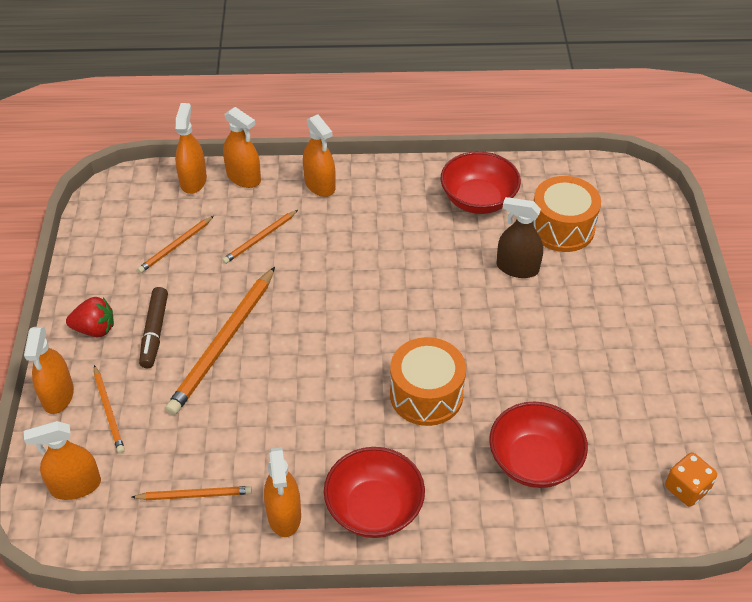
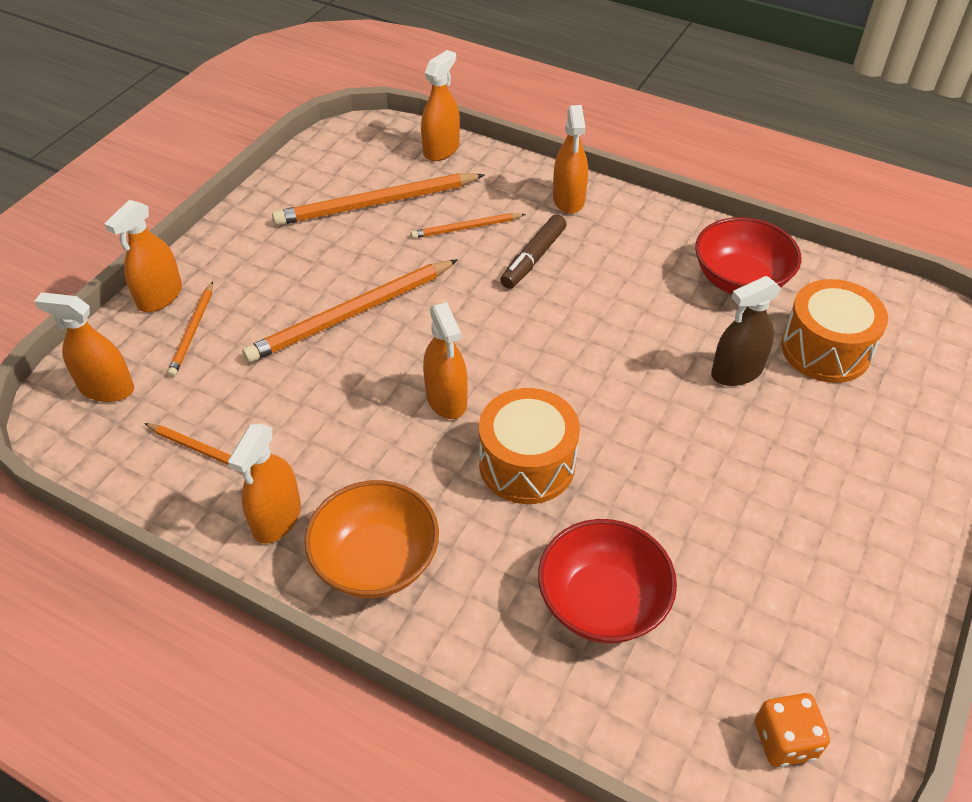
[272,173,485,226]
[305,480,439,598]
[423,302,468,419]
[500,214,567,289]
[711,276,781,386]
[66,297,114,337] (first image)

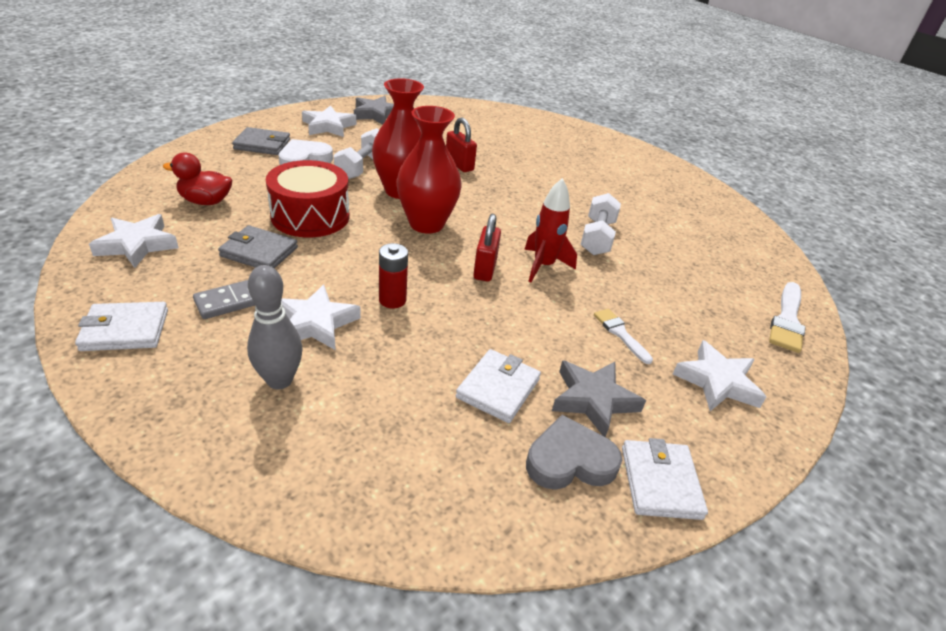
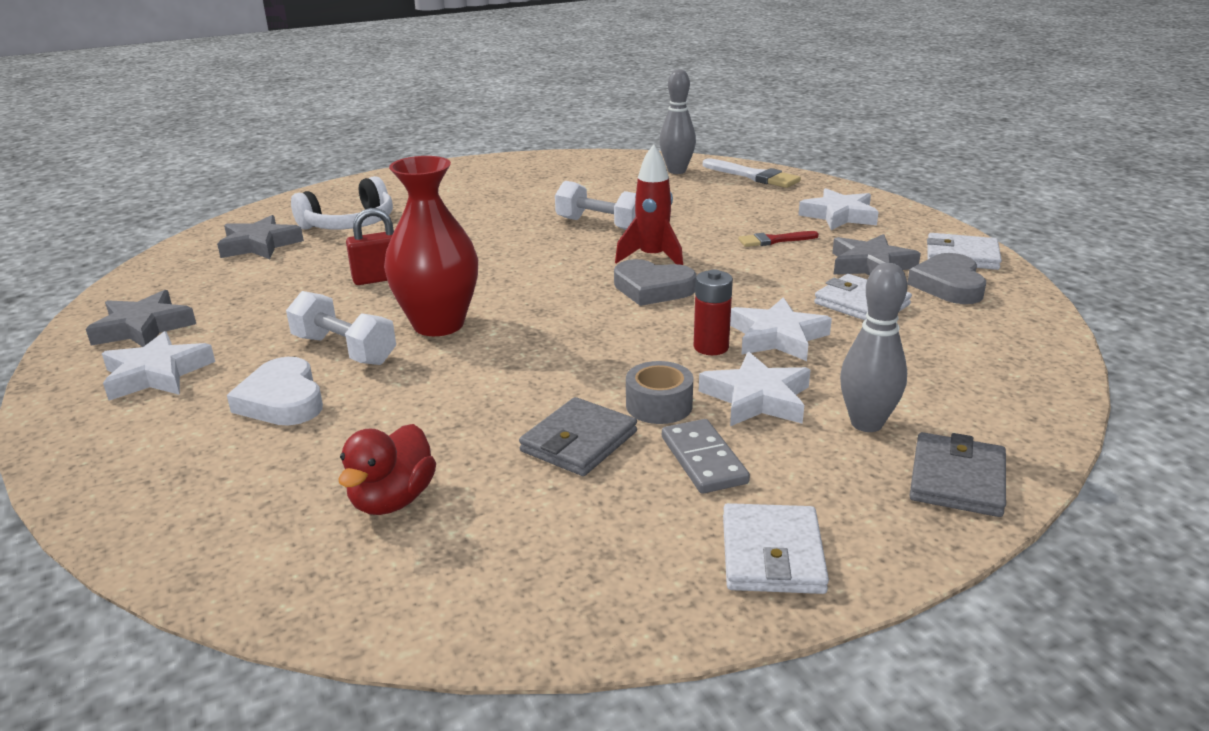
[217,215,304,259]
[291,176,393,230]
[614,259,696,306]
[626,361,693,424]
[659,69,696,174]
[730,297,832,361]
[738,231,819,247]
[910,432,1006,517]
[266,160,349,237] (first image)
[397,106,461,234] (first image)

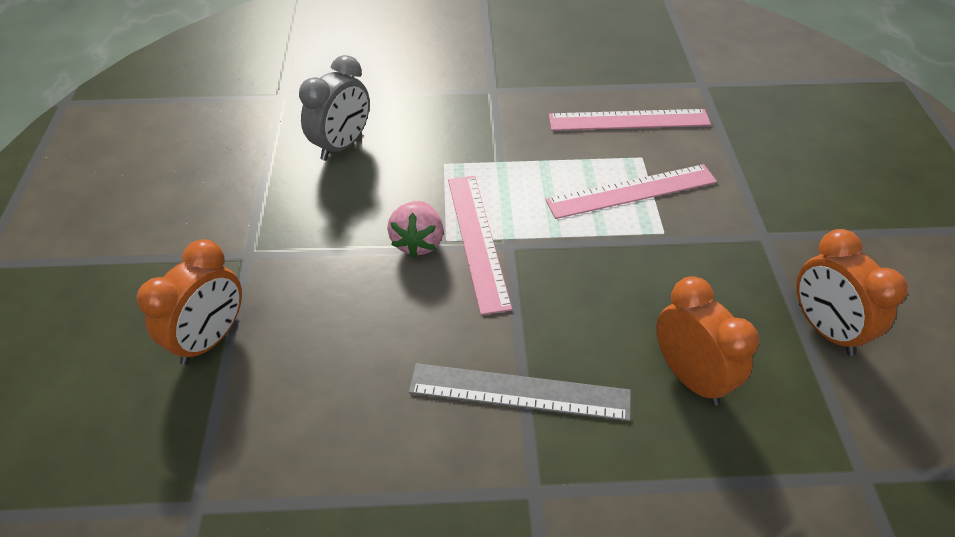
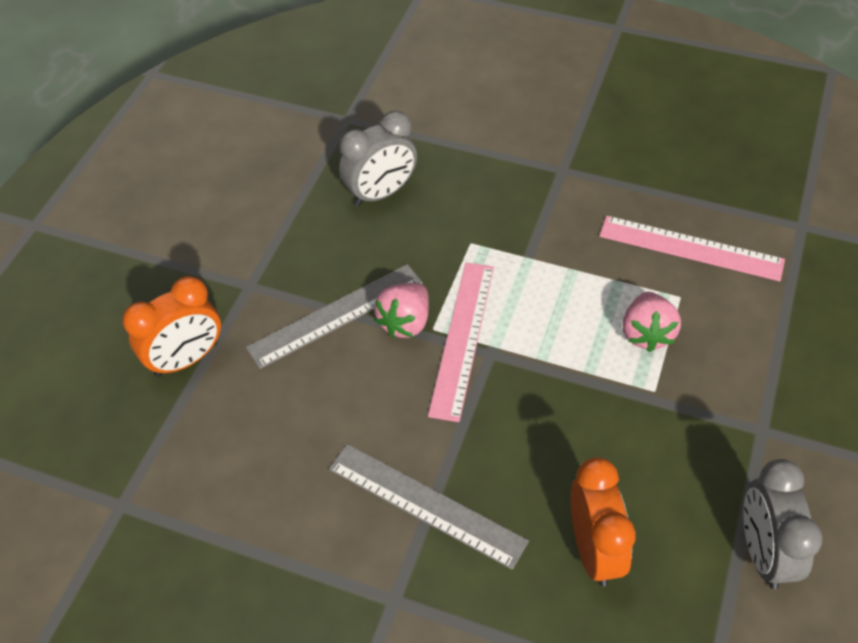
[246,264,423,369]
[623,292,681,352]
[743,459,823,590]

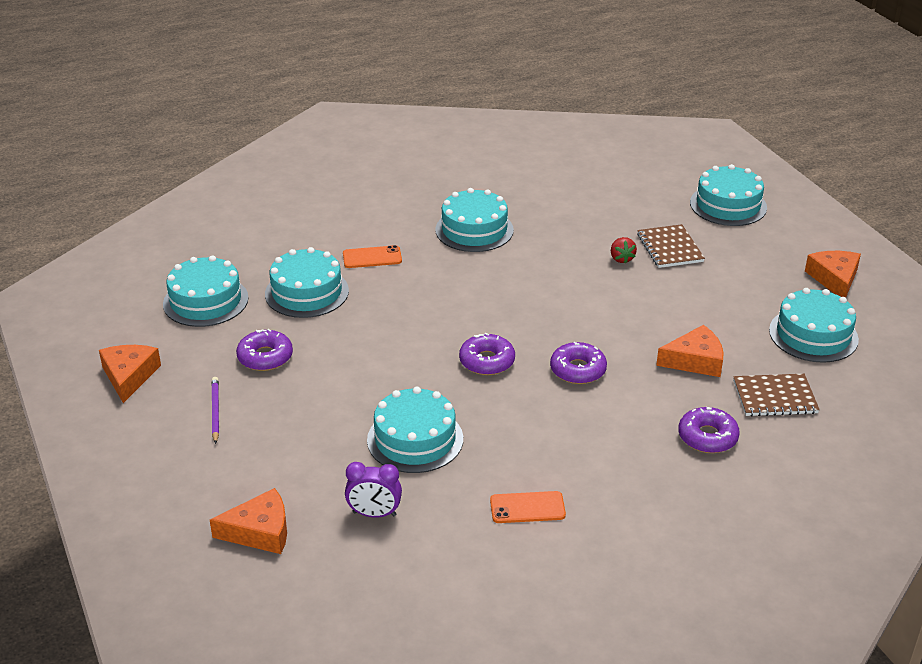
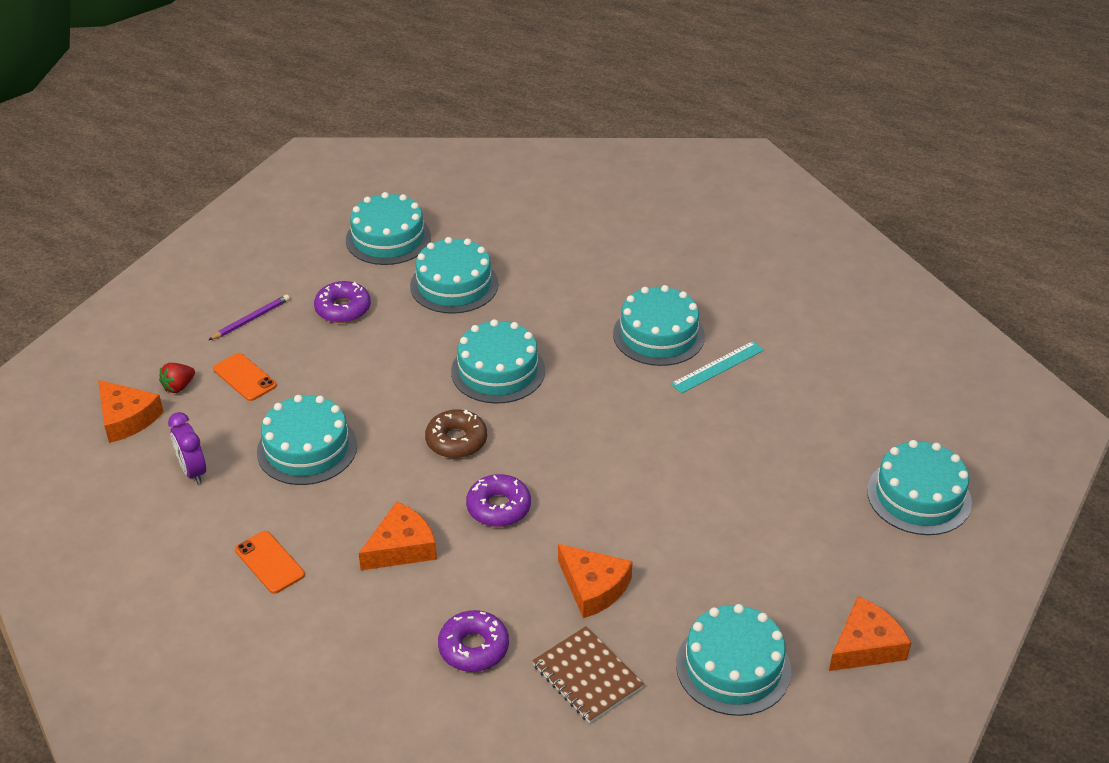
[159,363,195,393]
[213,353,277,401]
[359,502,437,570]
[425,409,487,458]
[451,319,545,404]
[671,341,764,393]
[637,224,705,268] (first image)

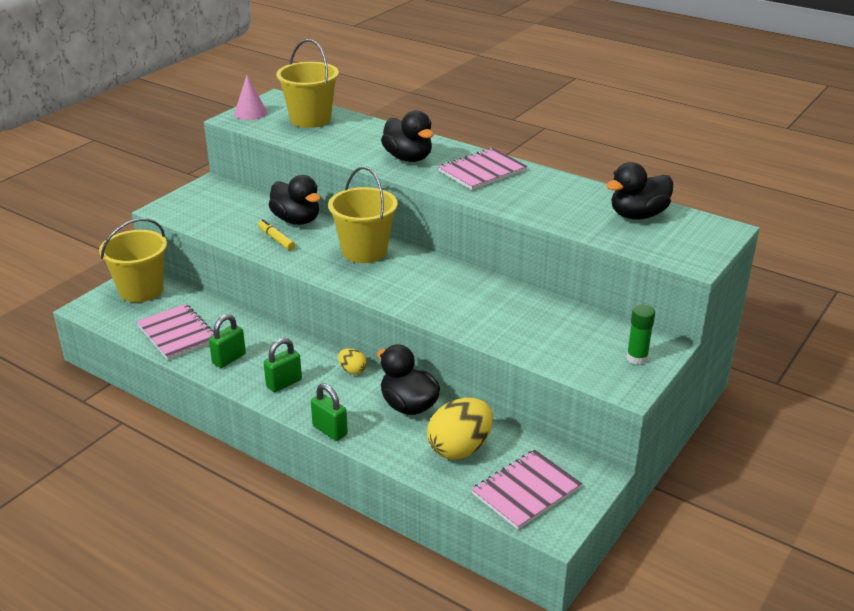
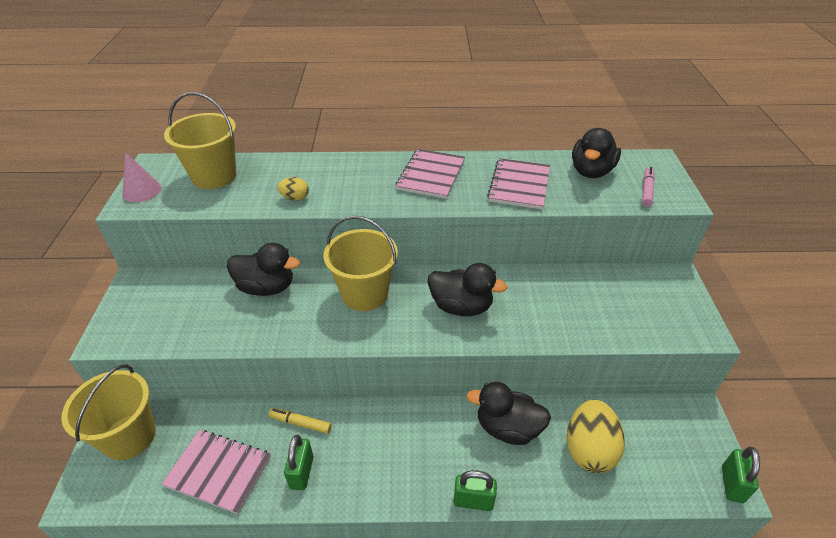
[269,408,332,434]
[277,177,309,201]
[428,263,508,316]
[487,158,550,209]
[642,167,655,207]
[722,447,760,503]
[626,305,655,365] (first image)

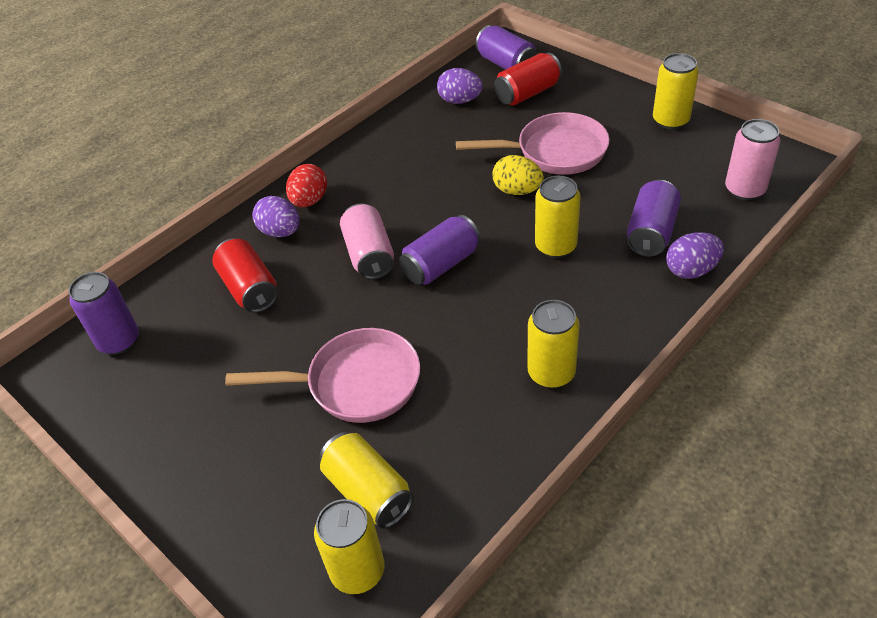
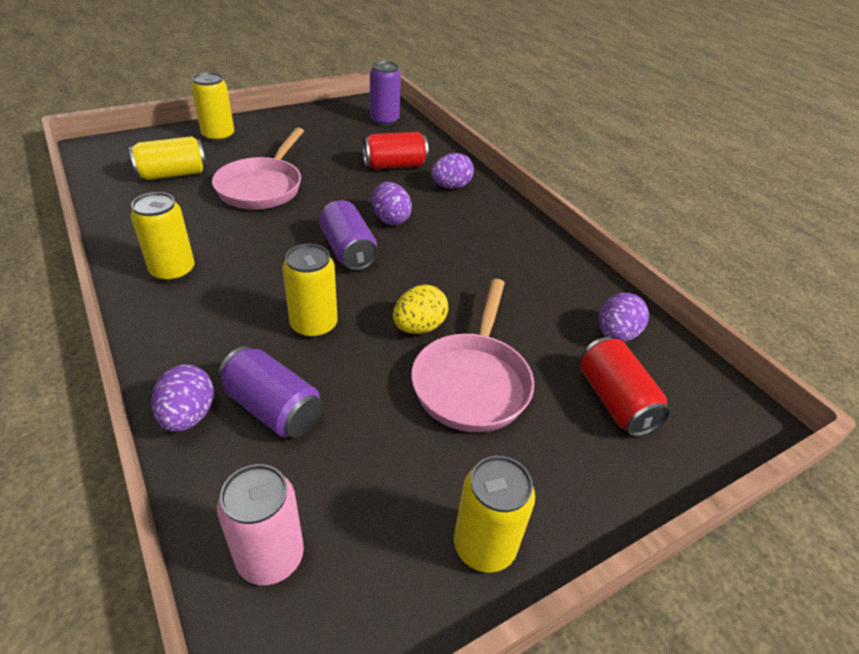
[191,72,234,142]
[372,182,412,225]
[286,164,327,207] (first image)
[476,25,537,70] (first image)

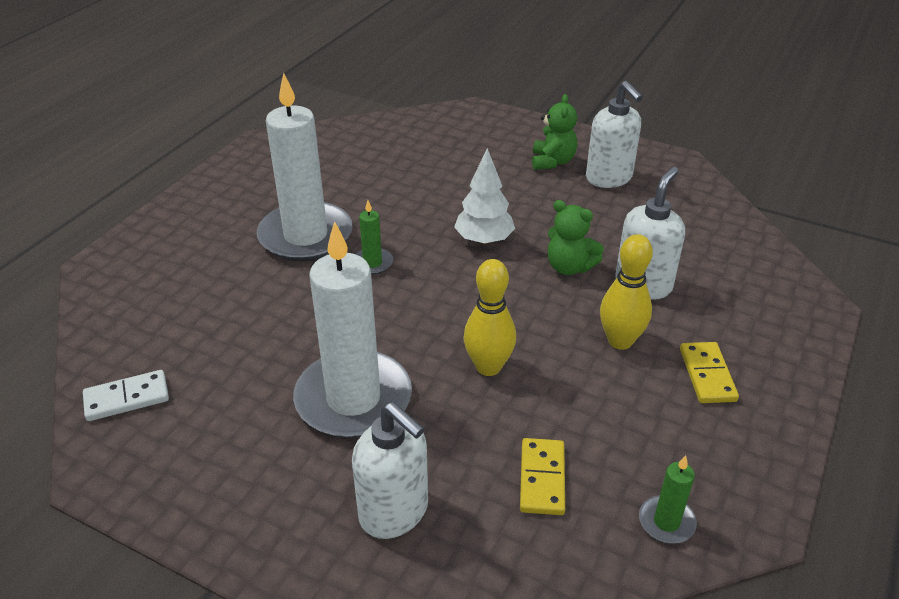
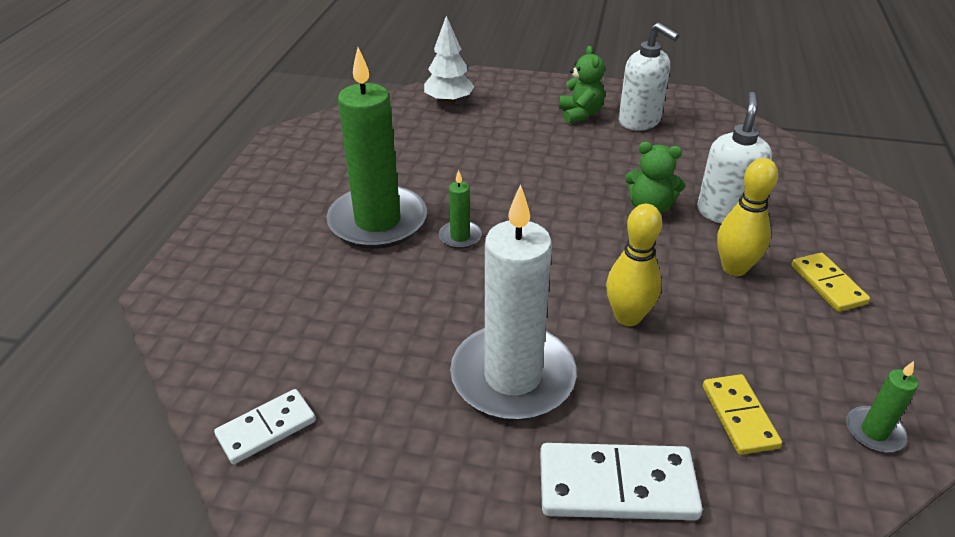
[326,47,427,249]
[424,15,475,105]
[540,443,703,520]

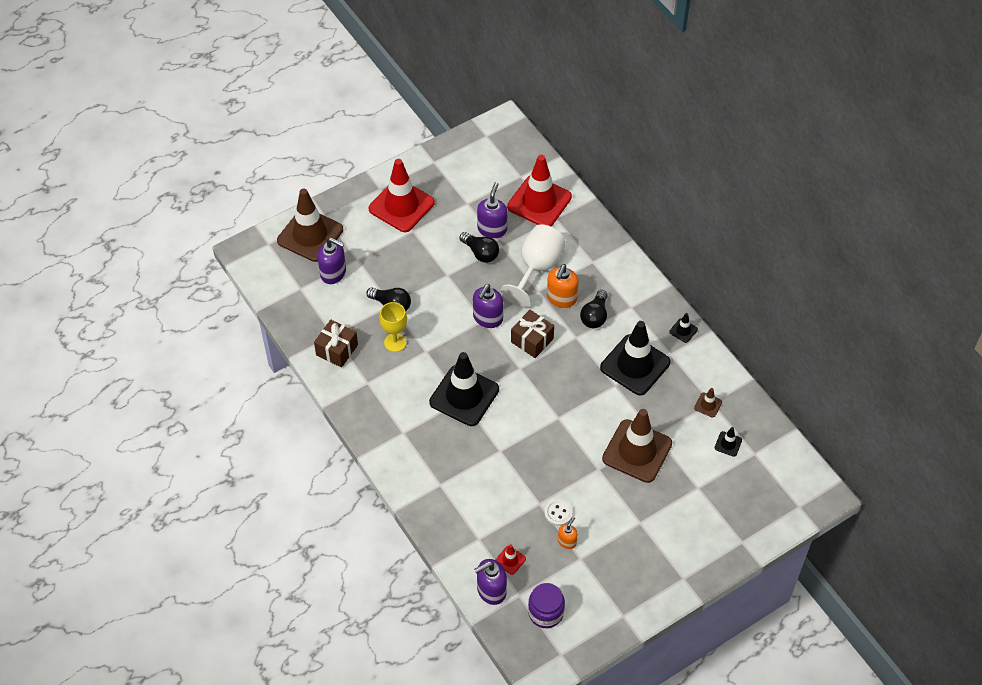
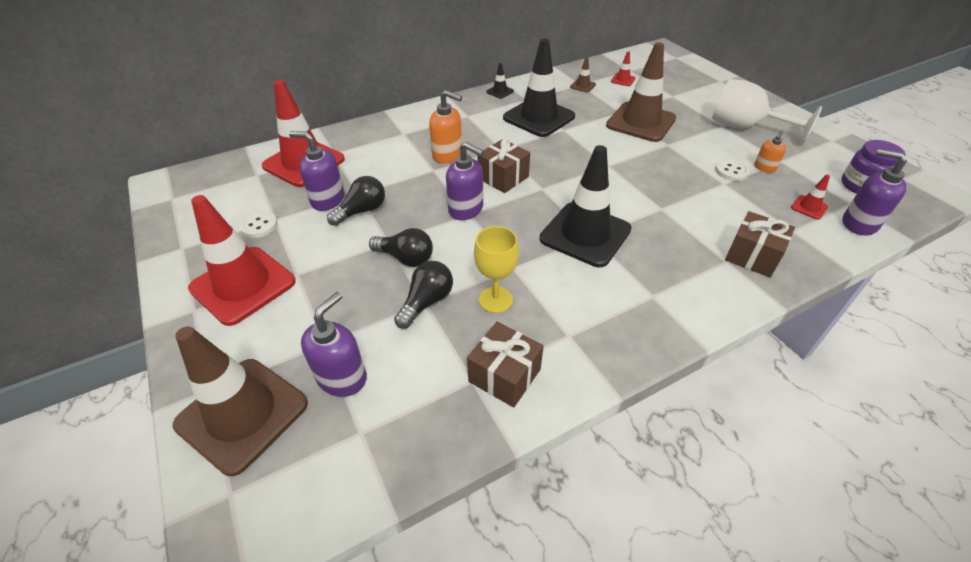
[240,212,277,238]
[369,228,433,267]
[611,52,635,86]
[712,79,822,144]
[725,211,795,277]
[754,131,786,173]
[842,149,907,235]

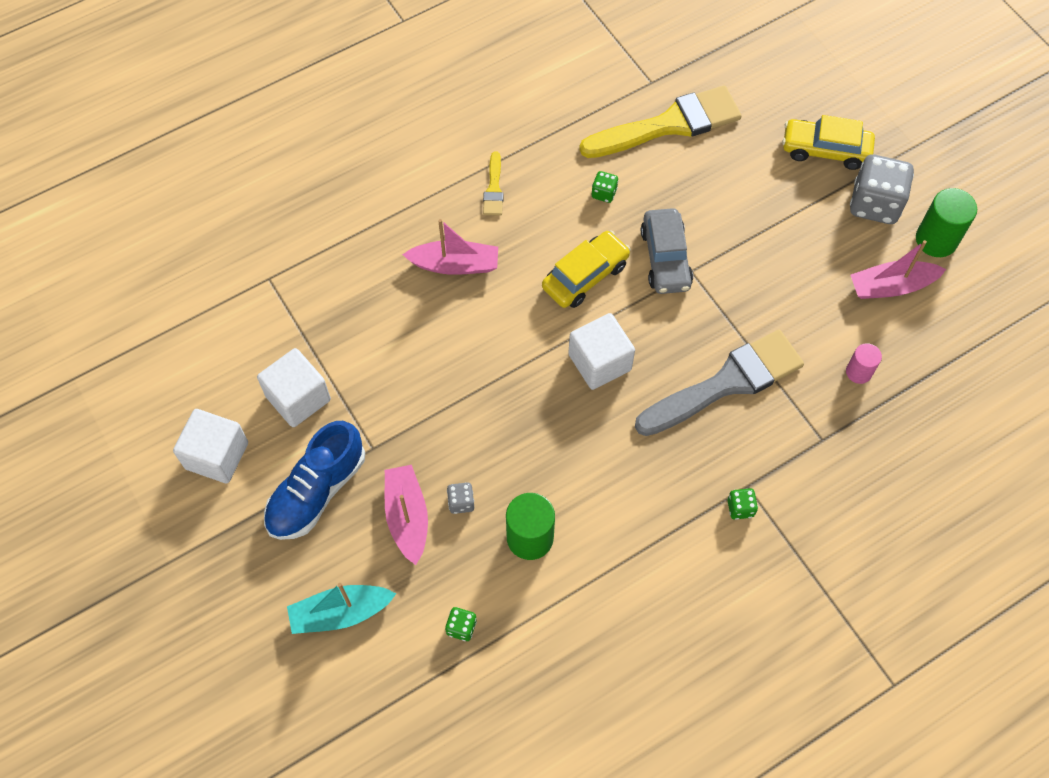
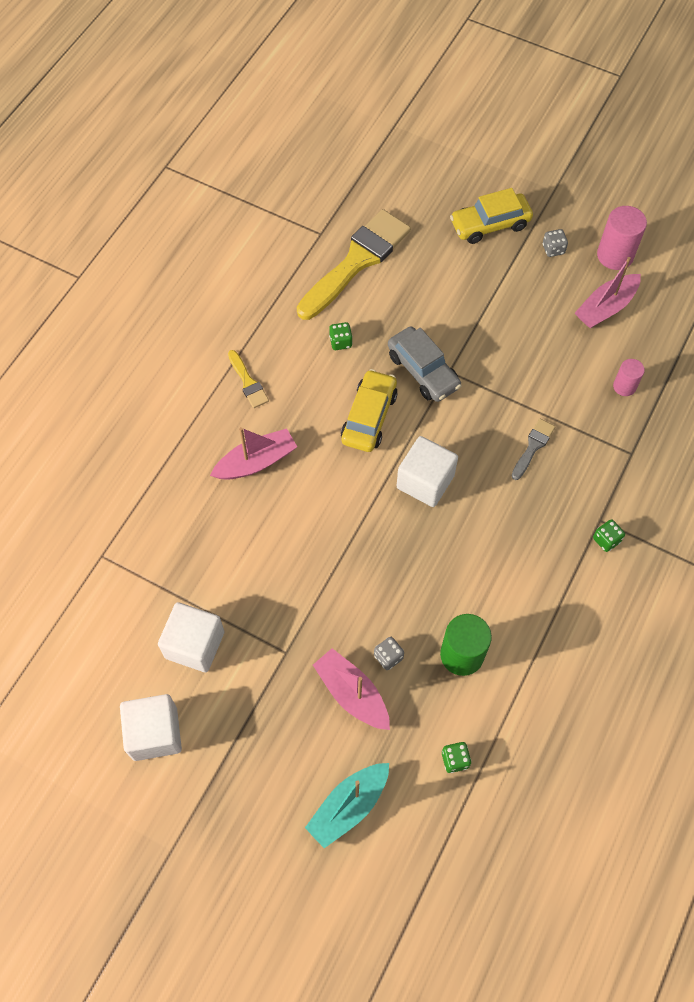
[512,419,555,480]
[543,229,568,257]
[597,206,647,270]
[264,421,365,540] (first image)

